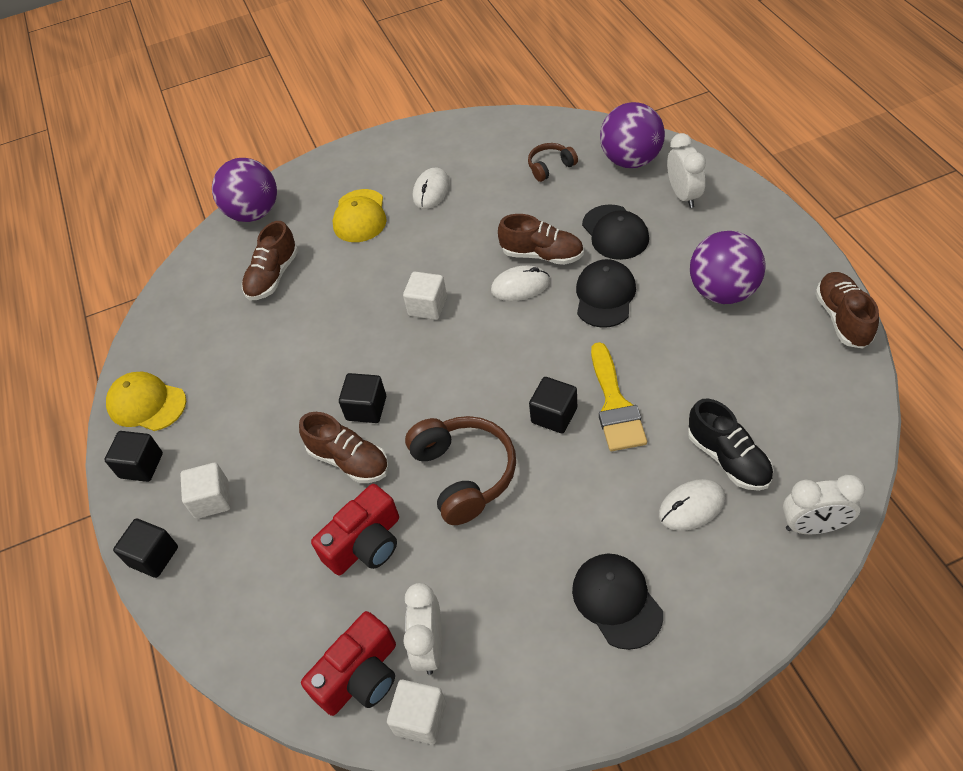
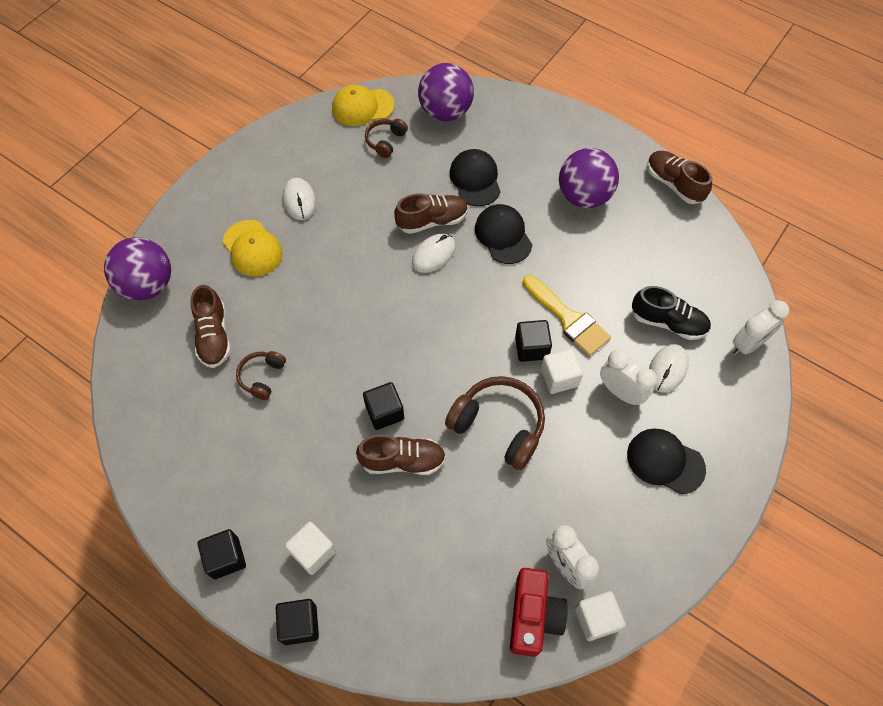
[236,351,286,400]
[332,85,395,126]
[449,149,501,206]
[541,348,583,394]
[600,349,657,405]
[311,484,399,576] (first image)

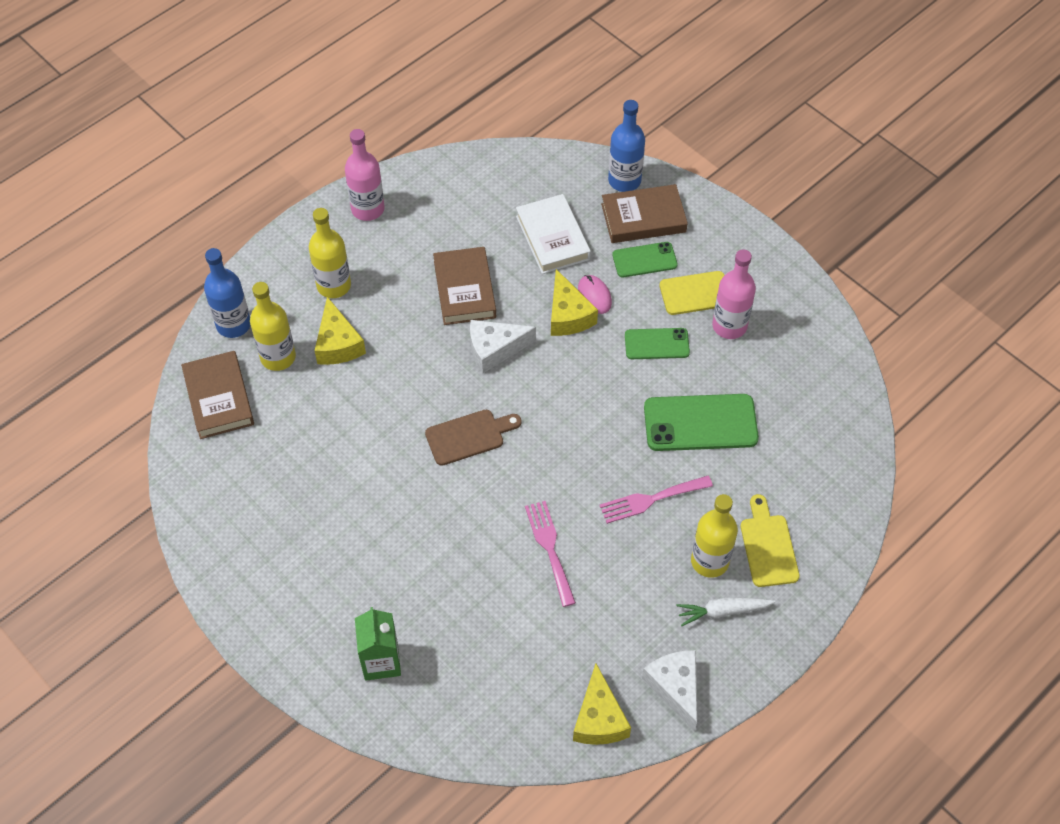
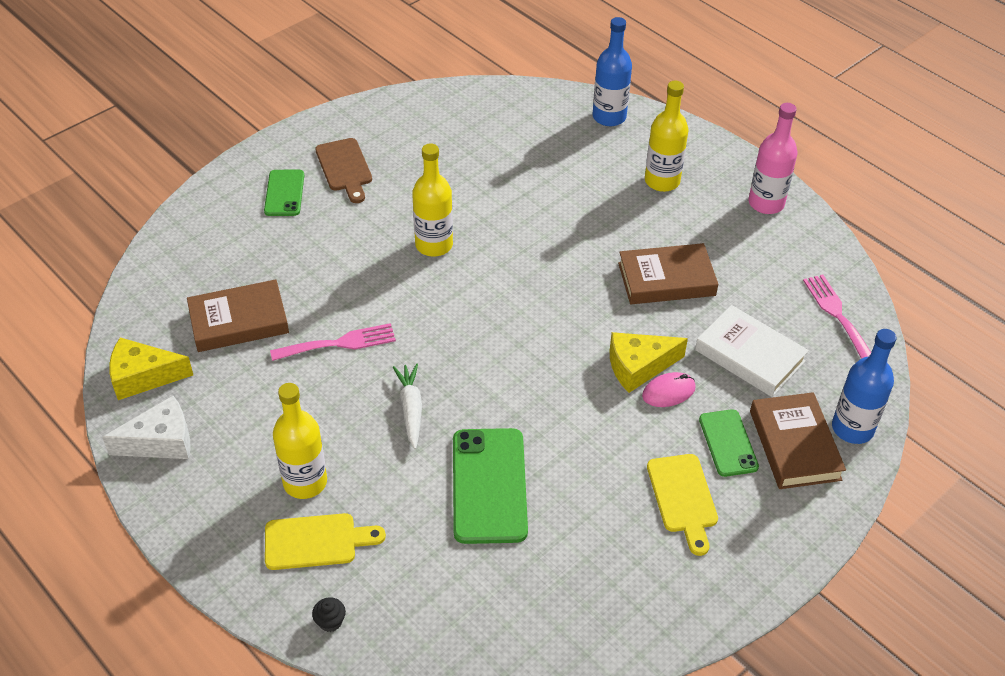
[187,279,289,352]
[264,170,304,216]
[312,597,346,632]
[315,138,372,203]
[393,364,422,449]
[412,144,453,256]
[695,305,809,397]
[803,275,871,359]
[315,297,366,365] (first image)
[355,607,401,681] (first image)
[470,320,536,373] (first image)
[712,249,756,339] (first image)

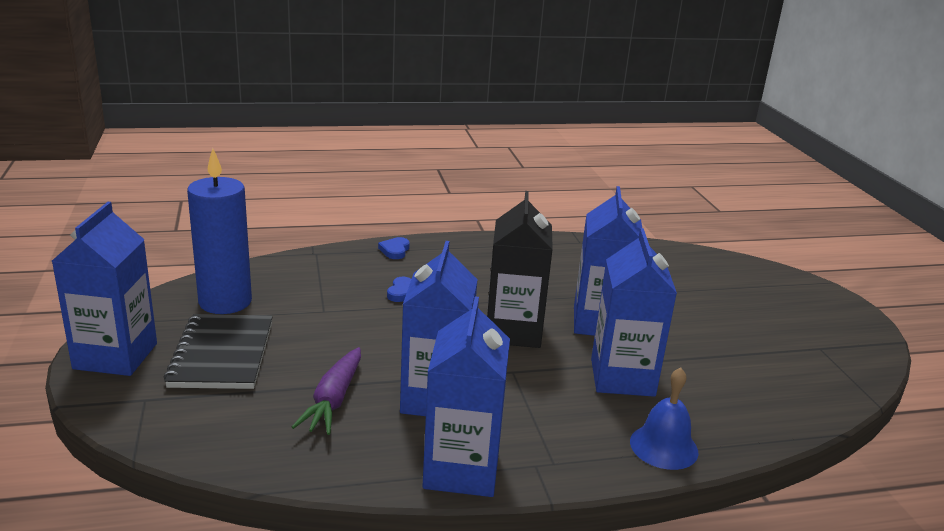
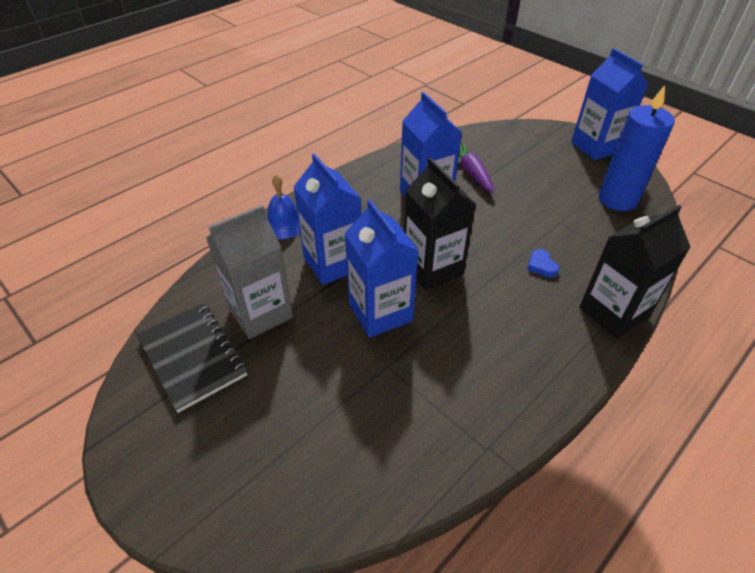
[136,303,248,413]
[206,205,293,339]
[579,205,691,339]
[422,296,510,497] (first image)

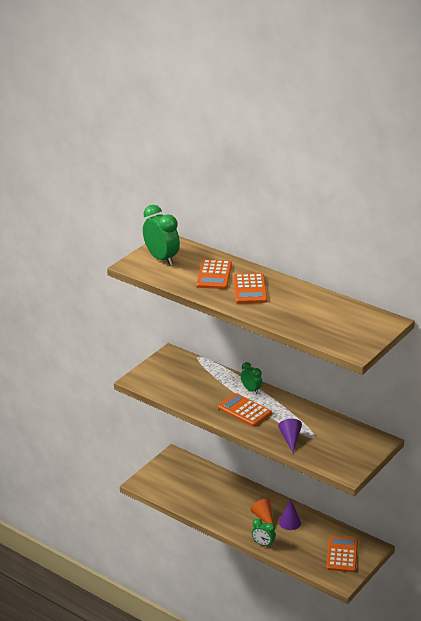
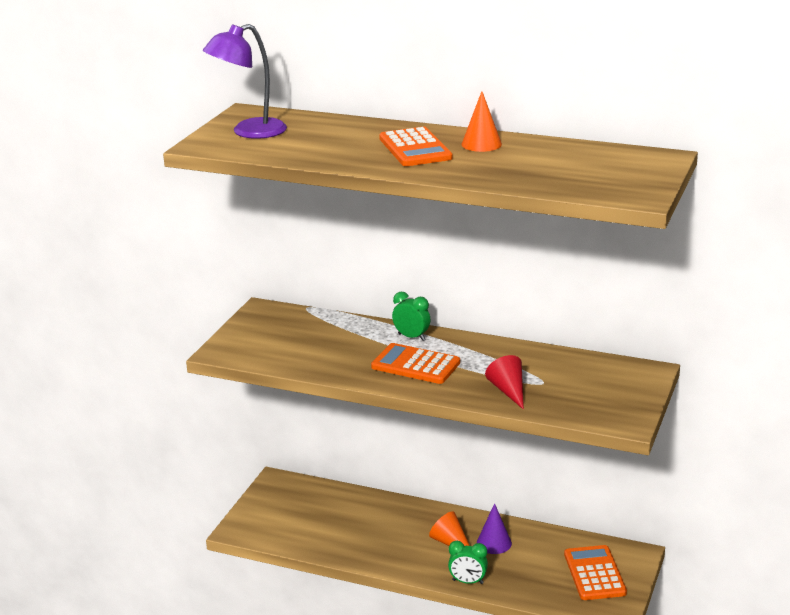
[203,24,287,139]
[462,91,502,152]
[485,355,524,410]
[196,259,232,289] (first image)

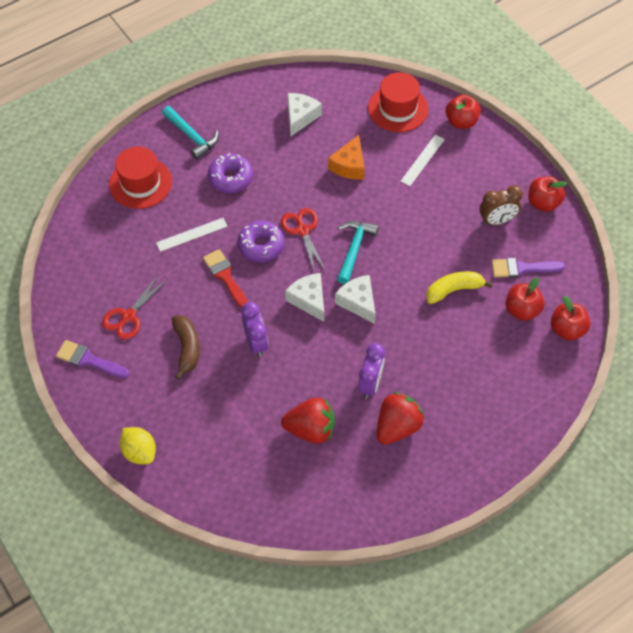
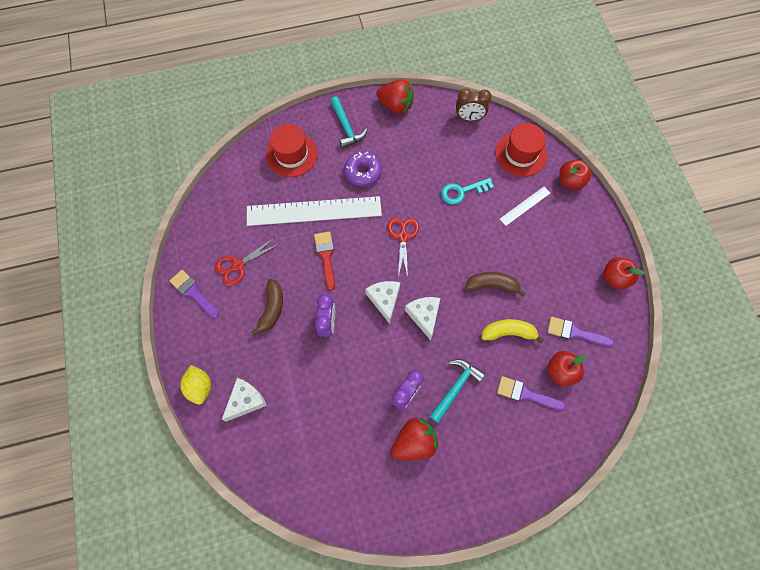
[222,378,267,422]
[247,196,382,226]
[377,79,414,114]
[429,359,485,423]
[441,178,494,205]
[456,88,492,121]
[465,272,526,297]
[497,376,566,410]
[238,221,285,262] (first image)
[551,296,590,341] (first image)

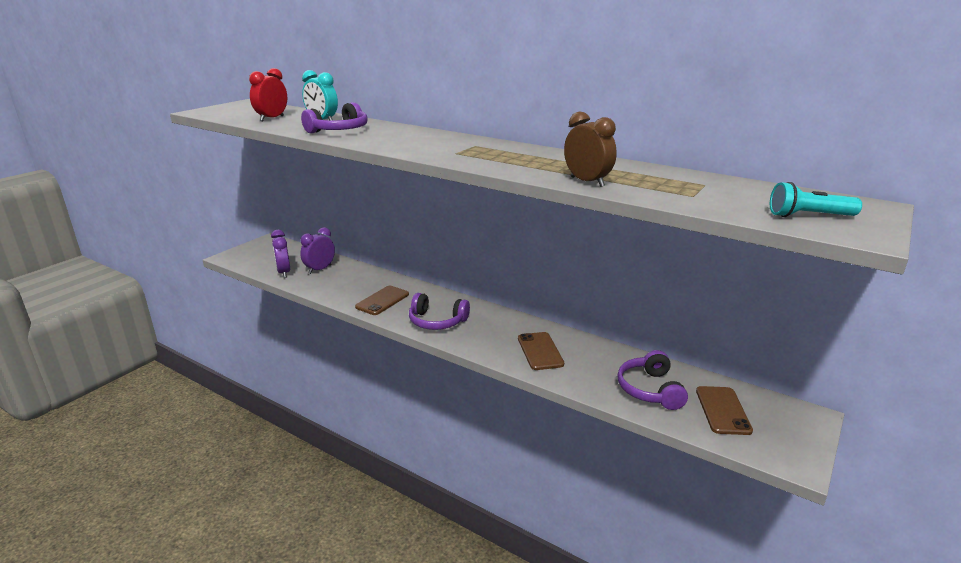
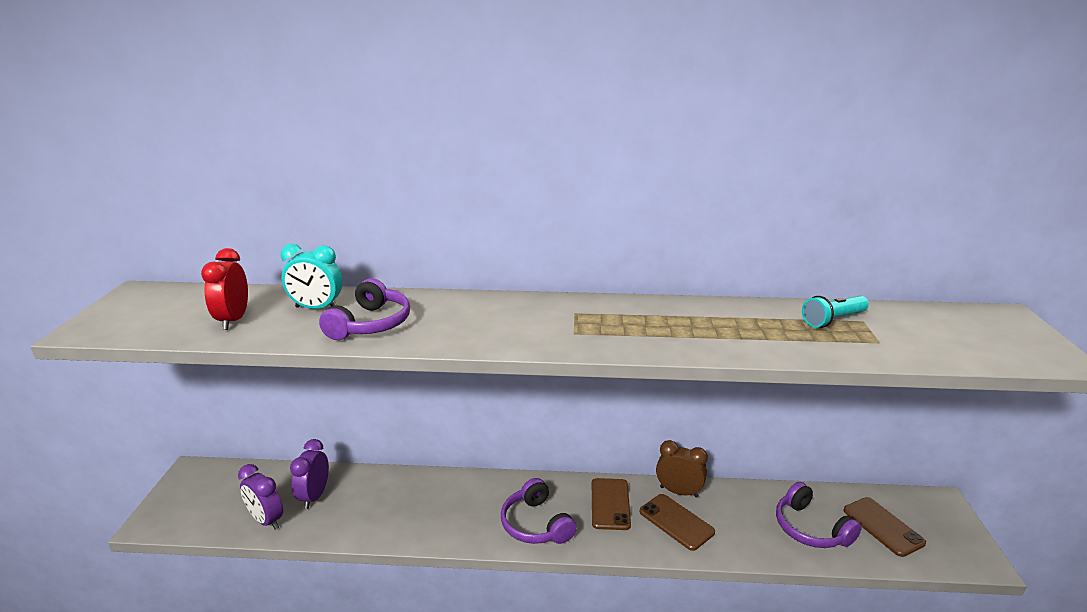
[501,478,577,544]
[592,478,631,530]
[656,440,708,497]
[802,296,869,328]

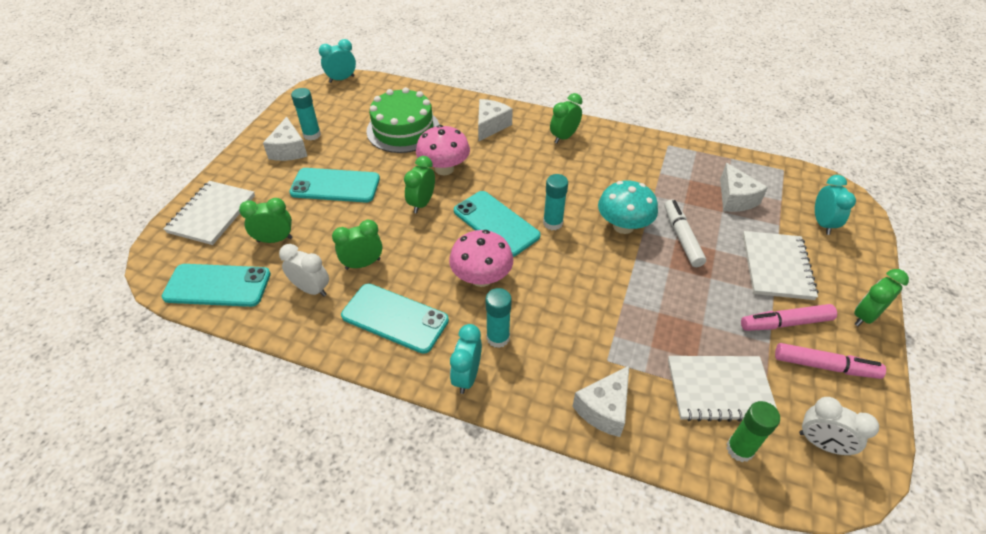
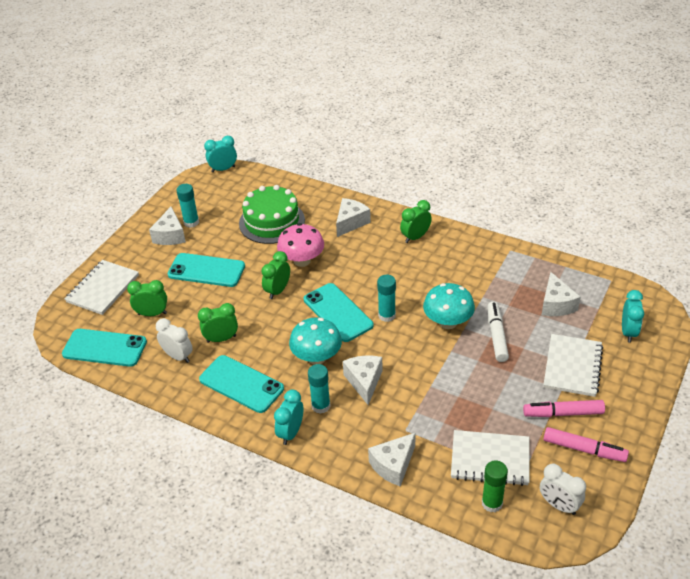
[289,318,342,365]
[343,355,383,405]
[854,269,909,326] (first image)

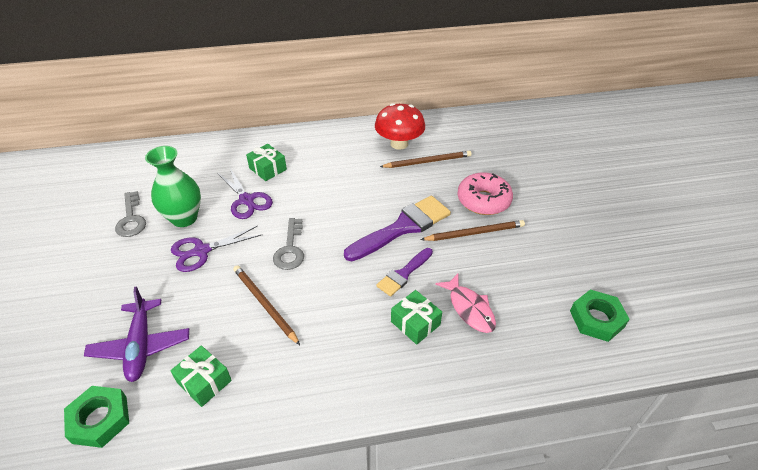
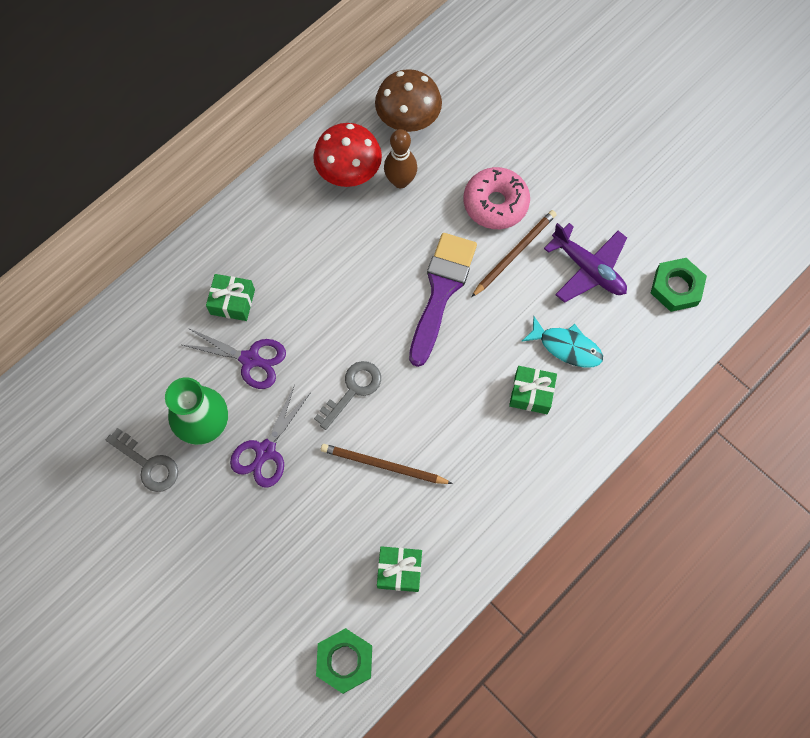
[314,361,381,430]
[375,69,442,132]
[384,129,417,188]
[521,316,603,368]
[544,223,627,303]
[376,248,433,296] (first image)

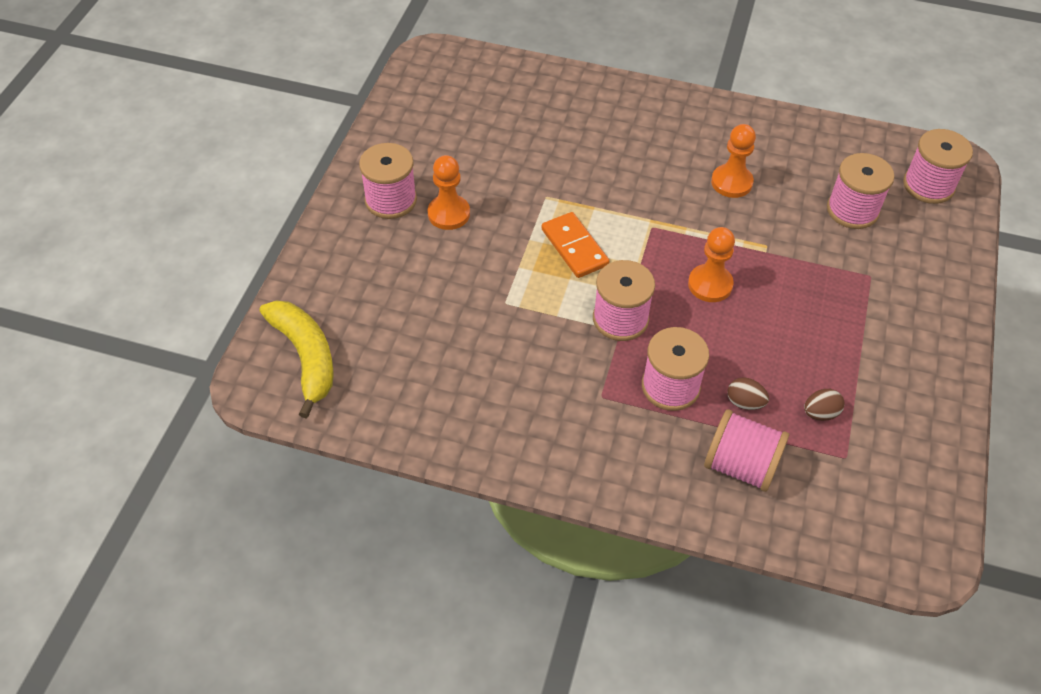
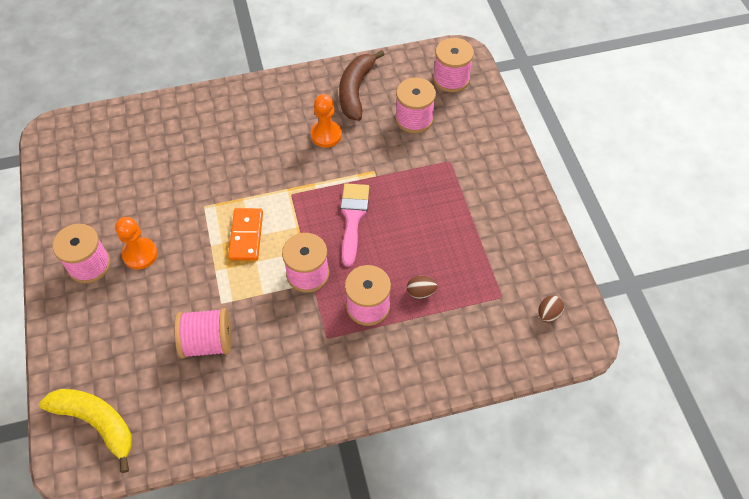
[174,308,232,358]
[228,208,263,261]
[339,50,385,121]
[340,183,369,267]
[538,295,564,323]

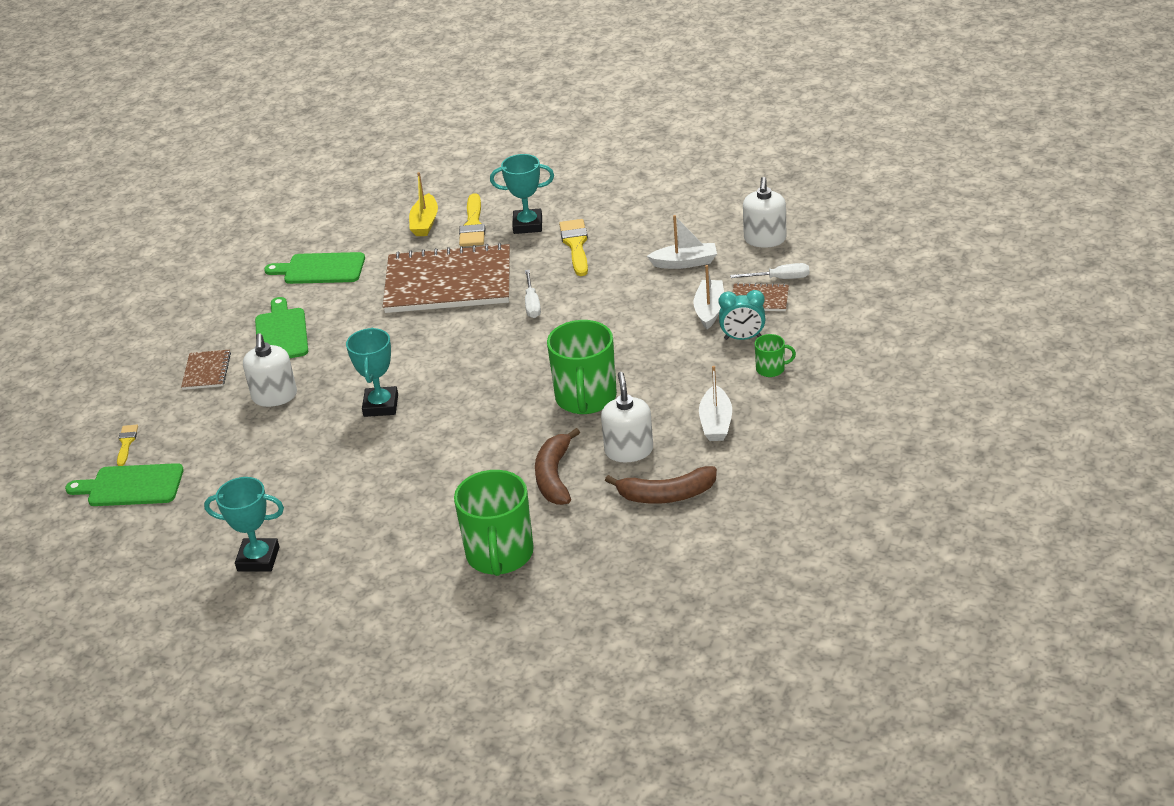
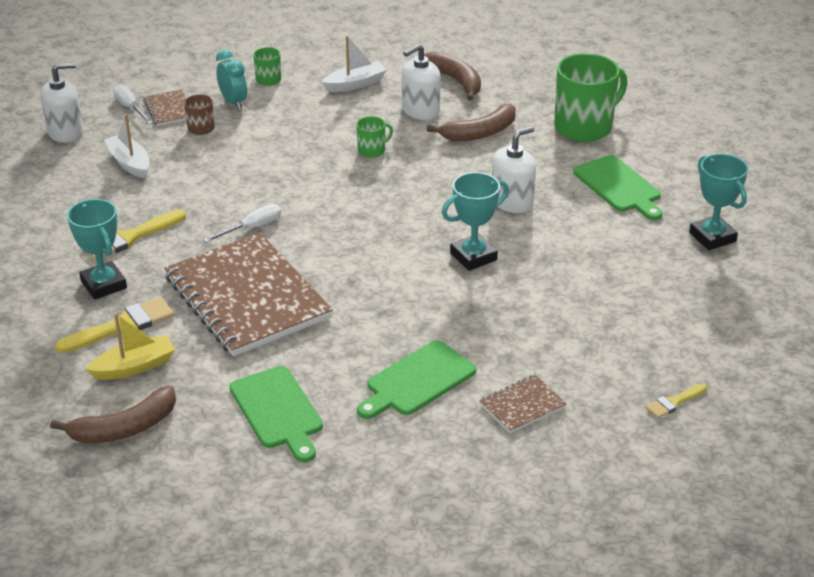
[50,386,176,443]
[184,94,214,135]
[356,116,393,158]
[492,126,536,213]
[573,155,663,220]

